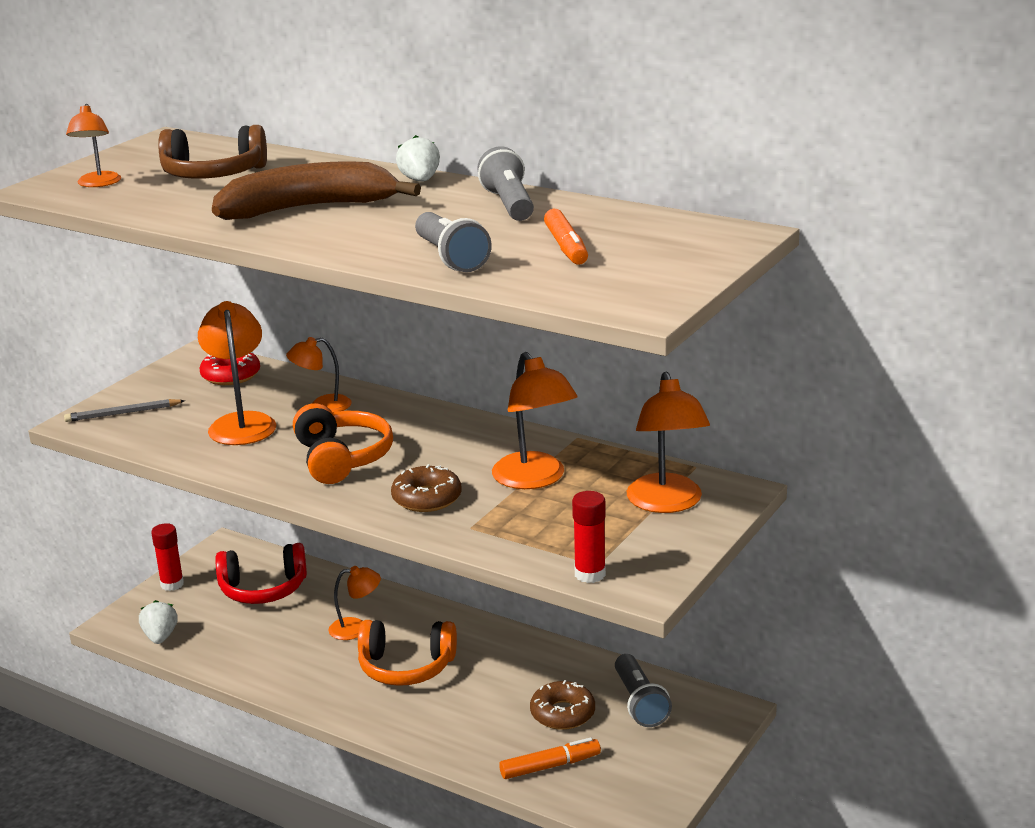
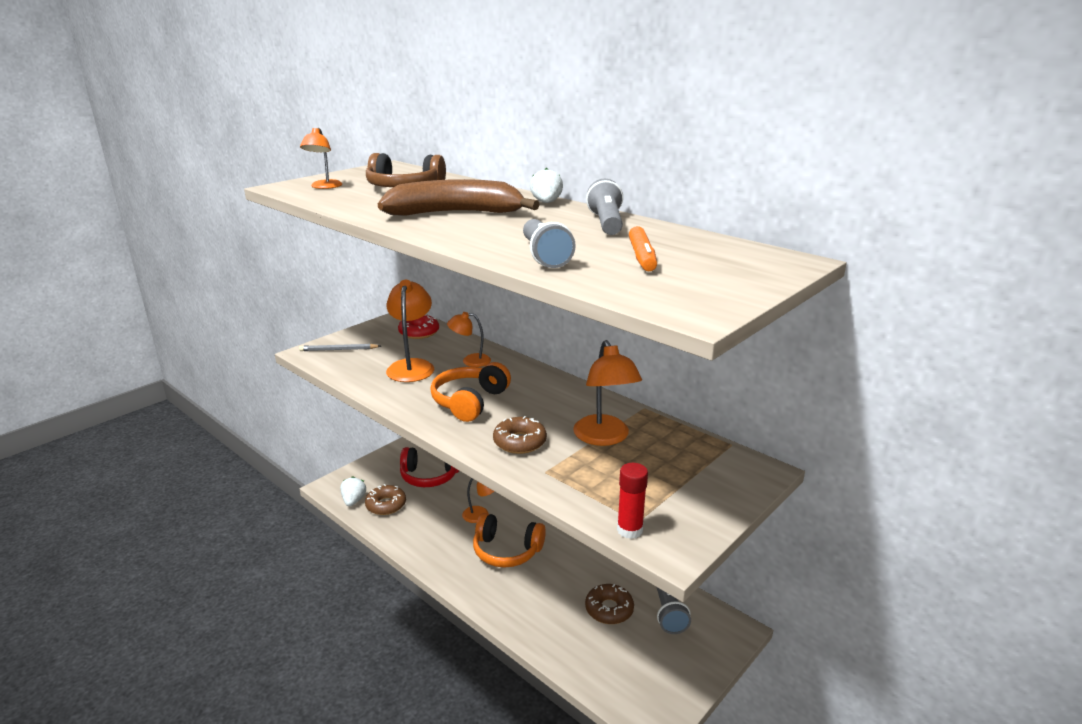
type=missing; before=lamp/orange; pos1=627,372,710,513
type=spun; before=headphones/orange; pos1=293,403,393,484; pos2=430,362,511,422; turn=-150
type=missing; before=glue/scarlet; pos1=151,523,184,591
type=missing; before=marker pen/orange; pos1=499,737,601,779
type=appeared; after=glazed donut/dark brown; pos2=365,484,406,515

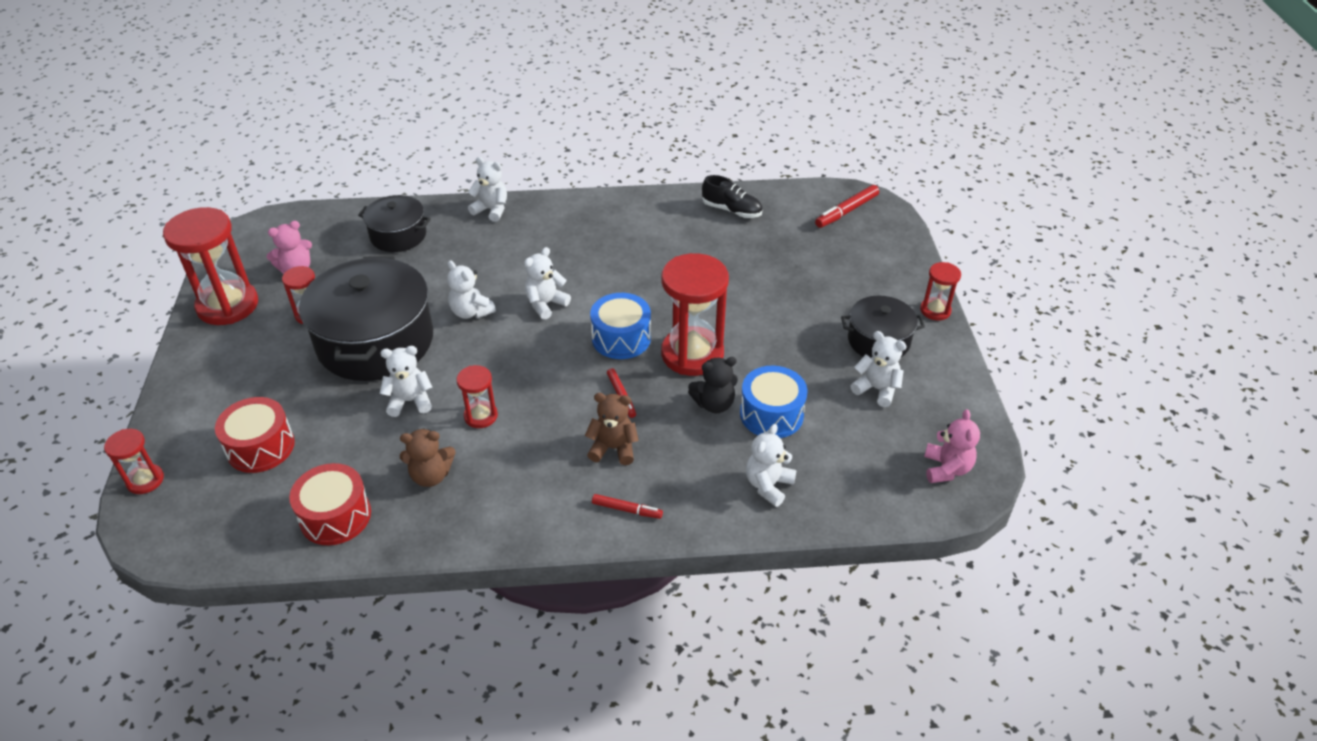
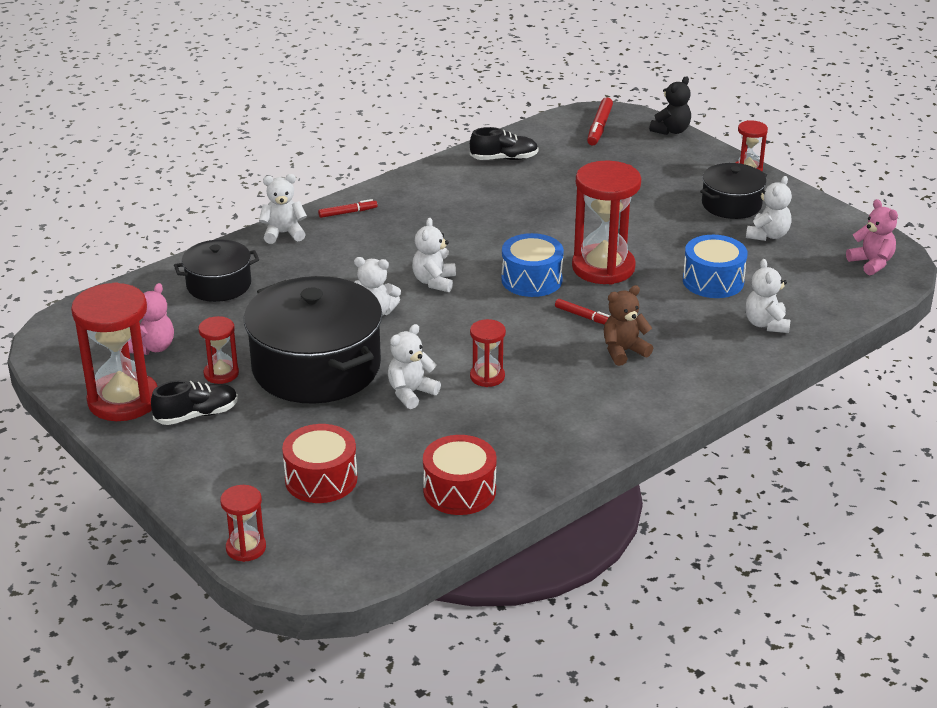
type=spun; before=teddy/snow-white; pos1=850,331,907,407; pos2=746,176,792,241; turn=120
type=relocated; before=teddy/ebony; pos1=688,357,738,413; pos2=649,76,691,135
type=missing; before=teddy/dark brown; pos1=400,429,456,487
type=relocated; before=marker pen/scarlet; pos1=592,494,663,519; pos2=318,199,377,218
type=appeared; after=sneaker/ebony; pos2=151,380,238,425

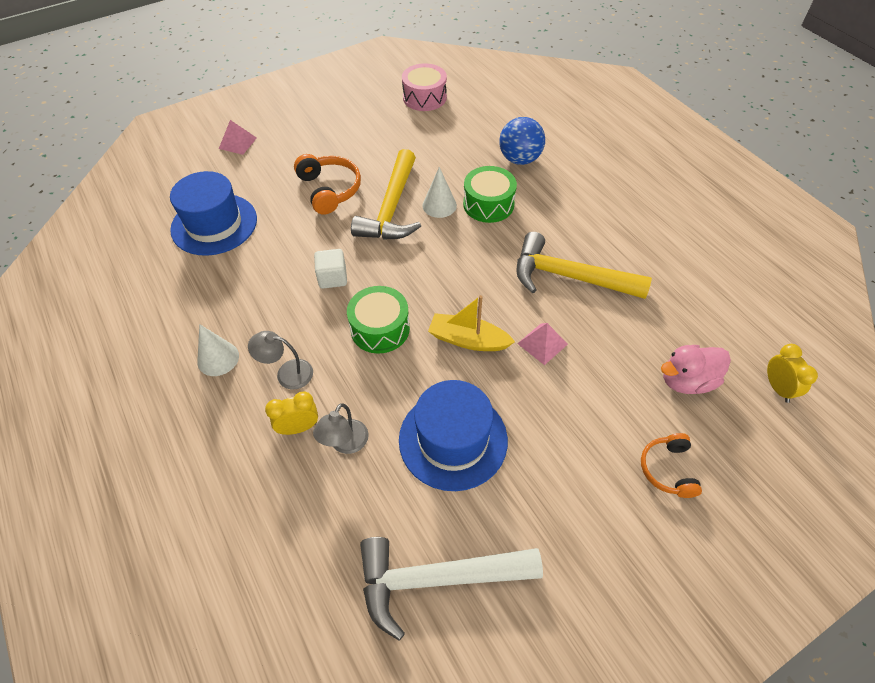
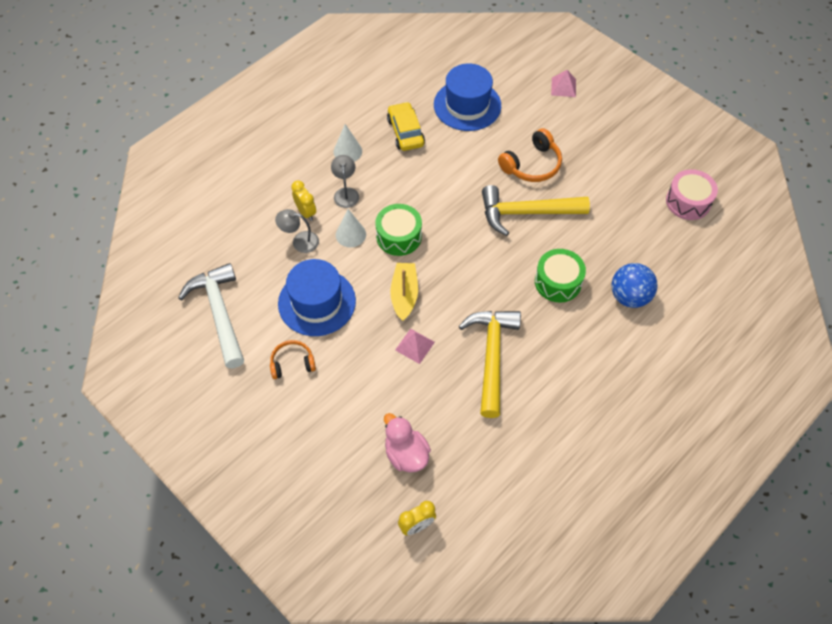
type=relocated; before=cone shape/snow-white; pos1=422,167,457,218; pos2=336,209,366,247
type=missing; before=solid cube/snow-white; pos1=314,249,347,289
type=relocated; before=headphones/orange; pos1=641,433,702,498; pos2=270,340,316,379
type=appeared; after=toy car/bright yellow; pos2=387,102,425,151

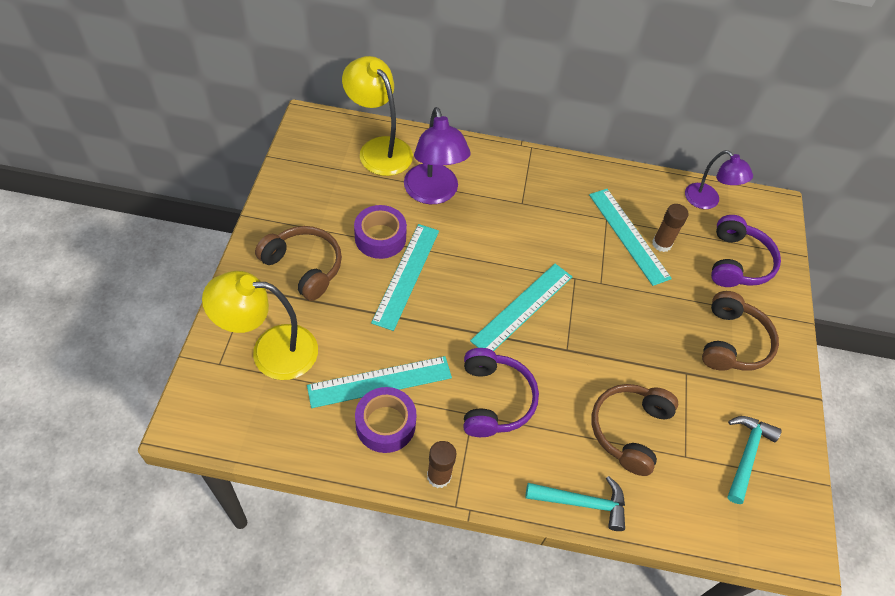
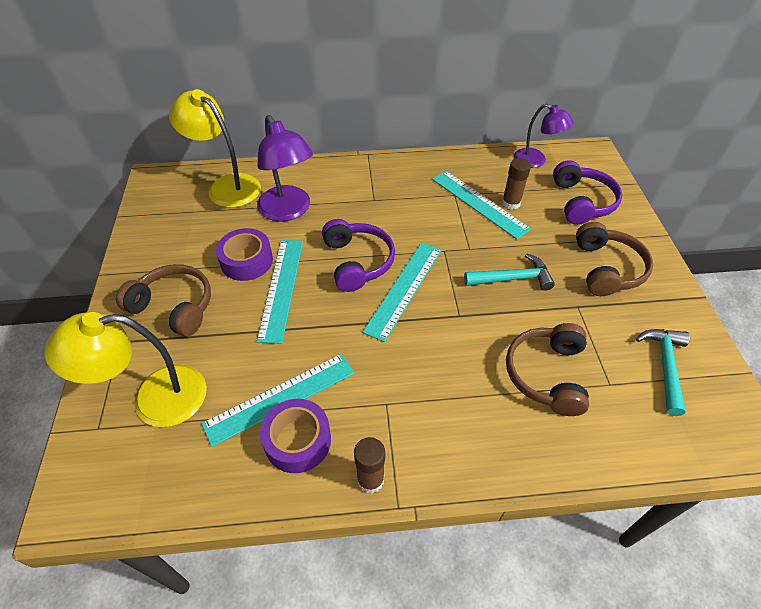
type=relocated; before=headphones/royal purple; pos1=464,348,539,437; pos2=322,219,395,292
type=relocated; before=hammer/teal; pos1=526,476,625,531; pos2=464,253,555,291

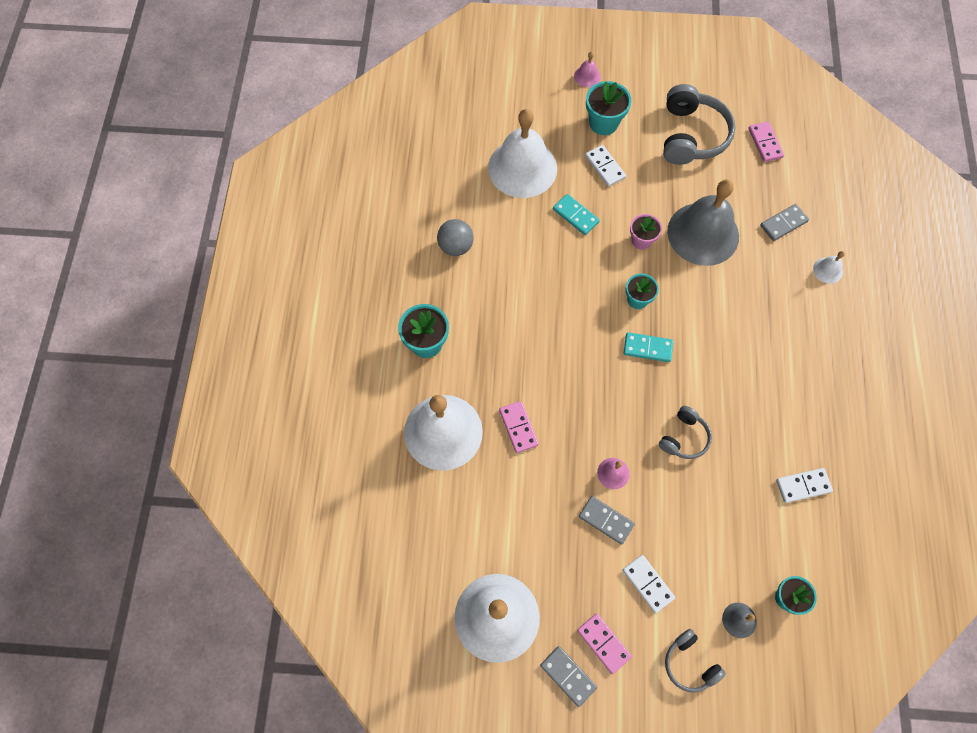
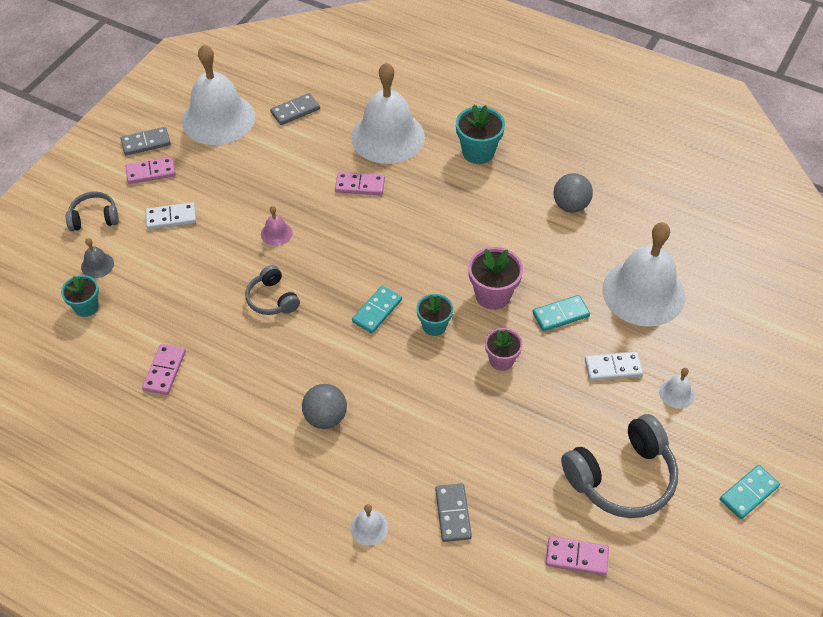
type=missing; before=hand bell/rose-pink; pos1=574,52,601,87
type=exchanged; before=flower pot/teal; after=hand bell/snow-white; pos1=586,81,631,135; pos2=659,368,695,409
type=spun; before=headphones/grey; pos1=663,84,736,165; pos2=561,414,678,518; turn=-60
type=missing; before=hand bell/grey; pos1=667,179,739,266
type=colour; before=domino tile/snow-white; after=domino tile/rose-pink; pos1=776,468,833,503; pos2=142,344,186,395
type=relocated; before=domino tile/grey; pos1=579,496,635,545; pos2=270,93,320,125
type=appeared; after=flower pot/rose-pink; pos2=468,247,523,310
type=appeared; after=sphere/grey; pos2=302,384,347,429
type=appeared; after=domino tile/teal; pos2=720,465,780,519

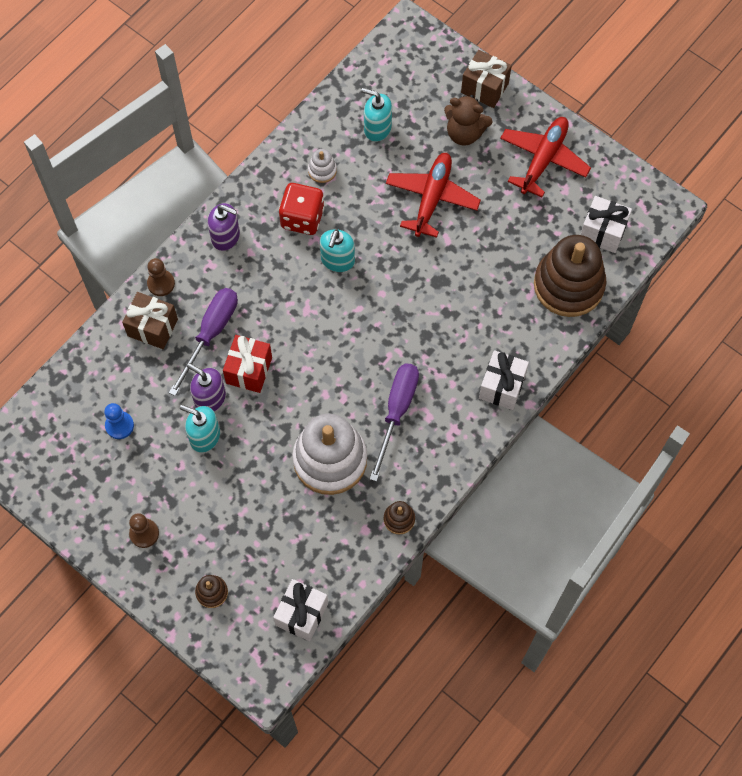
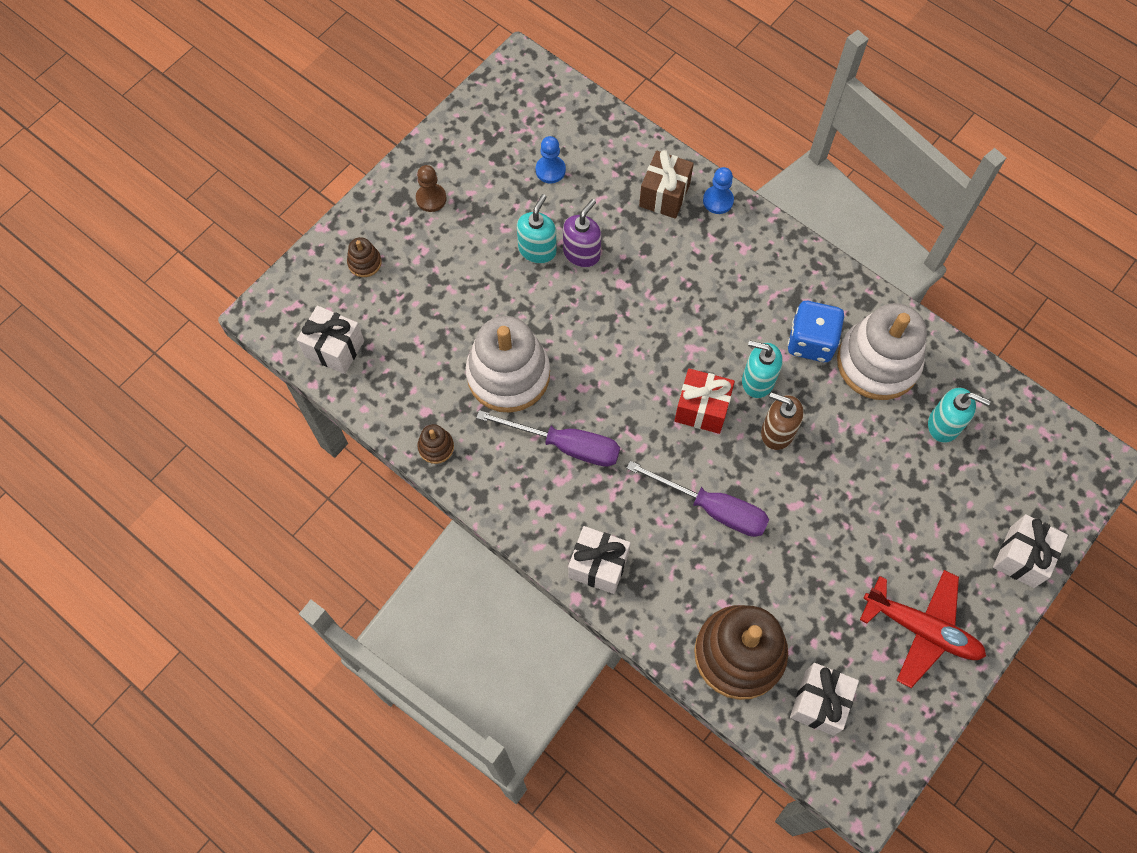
type=colour; before=gift/dark brown; after=gift/snow-white; pos1=461,50,512,108; pos2=993,514,1068,588
type=spun; before=soap pump/teal; pos1=361,88,392,142; pos2=928,388,991,443; turn=90
type=missing; before=teddy/dark brown; pos1=444,95,493,146
type=size; before=stacking toy/snow-white; pos1=308,149,337,183; pos2=837,303,927,400; scale=2.38
type=missing; before=aeroplane/scarlet; pos1=386,153,481,238
type=colour; before=dice/scarlet; after=dice/royal blue; pos1=279,183,324,235; pos2=788,301,844,362
type=missing; before=soap pump/royal purple; pos1=208,203,240,251
type=colour; before=pawn/dark brown; after=pawn/royal blue; pos1=147,258,175,296; pos2=703,167,734,214
type=relocated; before=hand screwdriver/royal purple; pos1=169,288,238,396; pos2=626,461,769,537
type=relocated; before=gift/scarlet; pos1=223,335,272,393; pos2=674,368,735,434
type=appeared; after=soap pump/dark brown; pos2=761,392,804,450

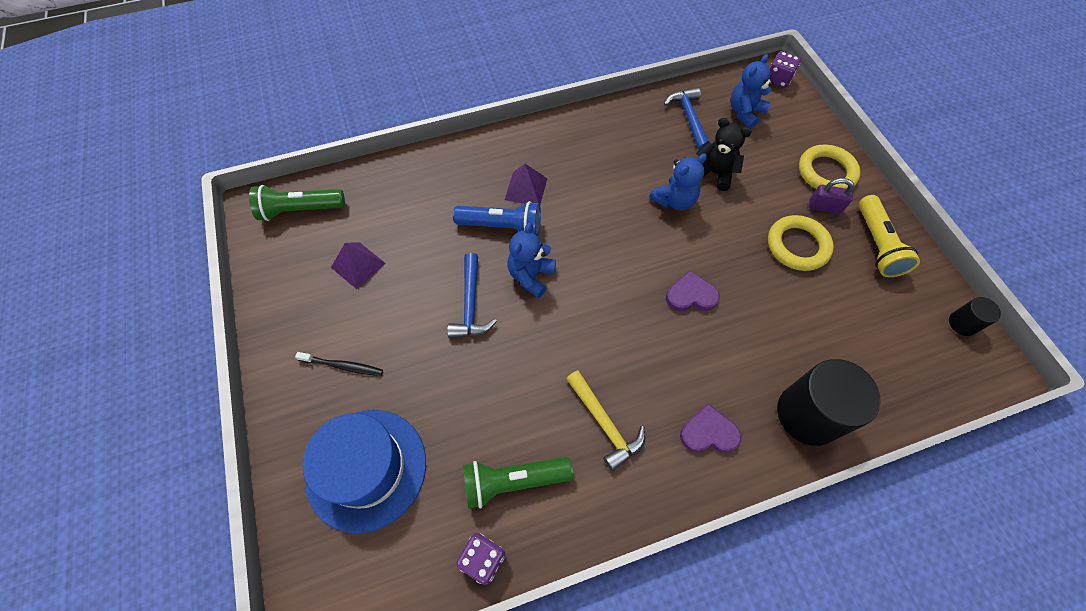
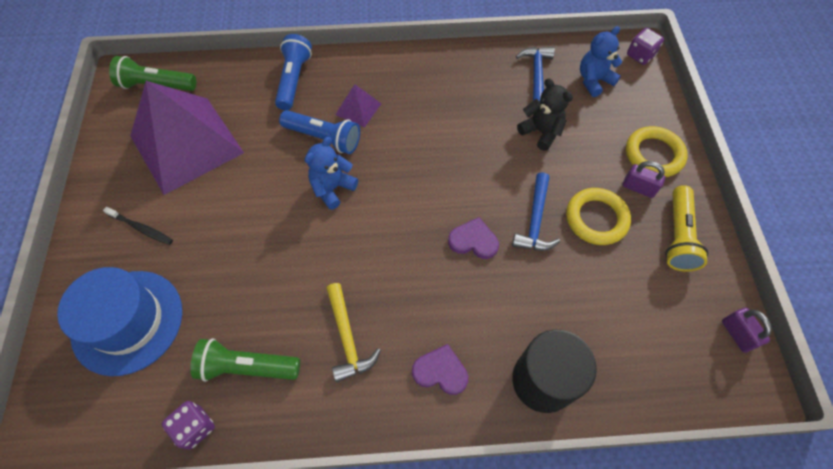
type=missing; before=teddy/royal blue; pos1=649,153,707,210
type=size; before=pyramid shape/royal purple; pos1=331,243,386,289; pos2=130,81,244,195; scale=2.4
type=relocated; before=hammer/royal blue; pos1=447,253,497,338; pos2=512,172,560,251
type=exchanged; before=cylinder shape/ebony; after=small lock/royal purple; pos1=949,297,1001,336; pos2=722,307,772,353
type=appeared; after=flashlight/royal blue; pos2=275,34,312,110

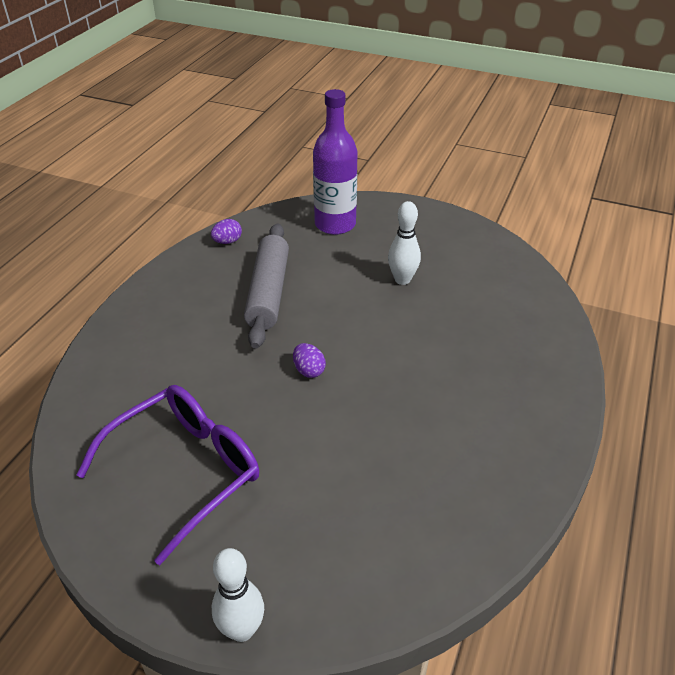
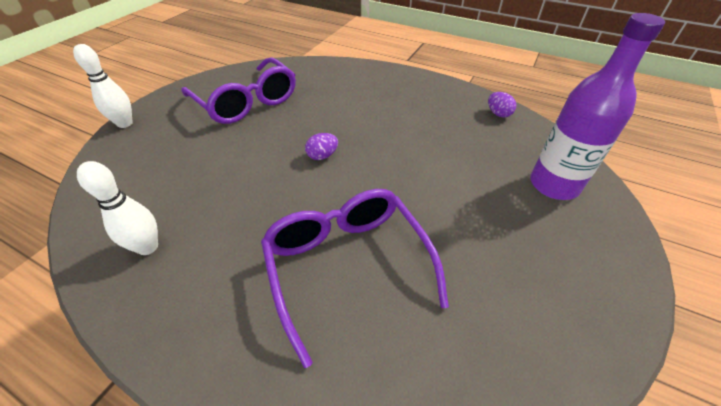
type=relocated; before=skittle/snow-white; pos1=388,201,421,285; pos2=77,161,158,255
type=missing; before=dough roller/grey; pos1=244,224,289,349
type=appeared; after=spectacles/royal purple; pos2=261,189,449,368

